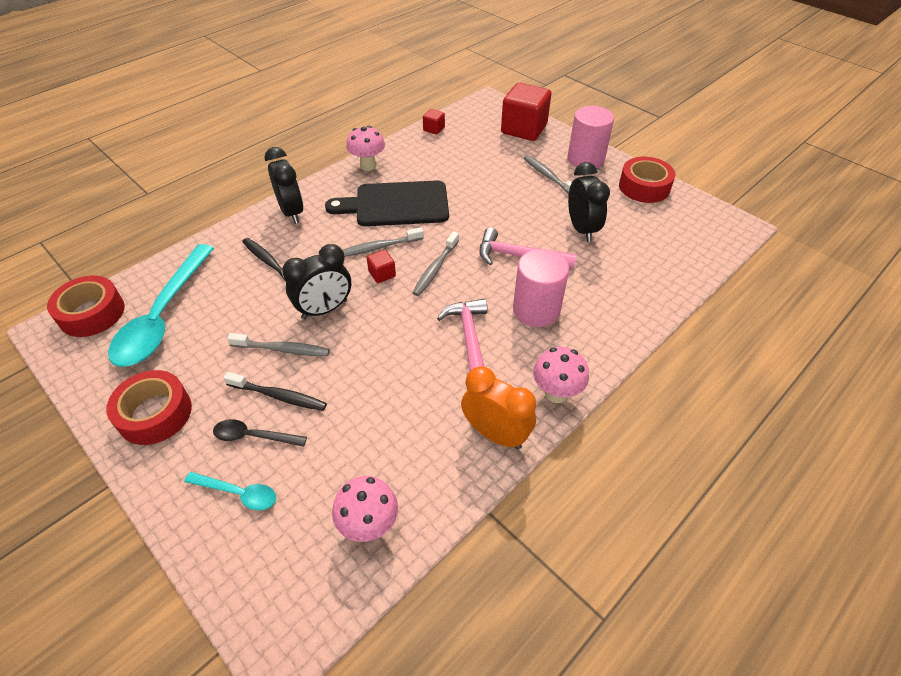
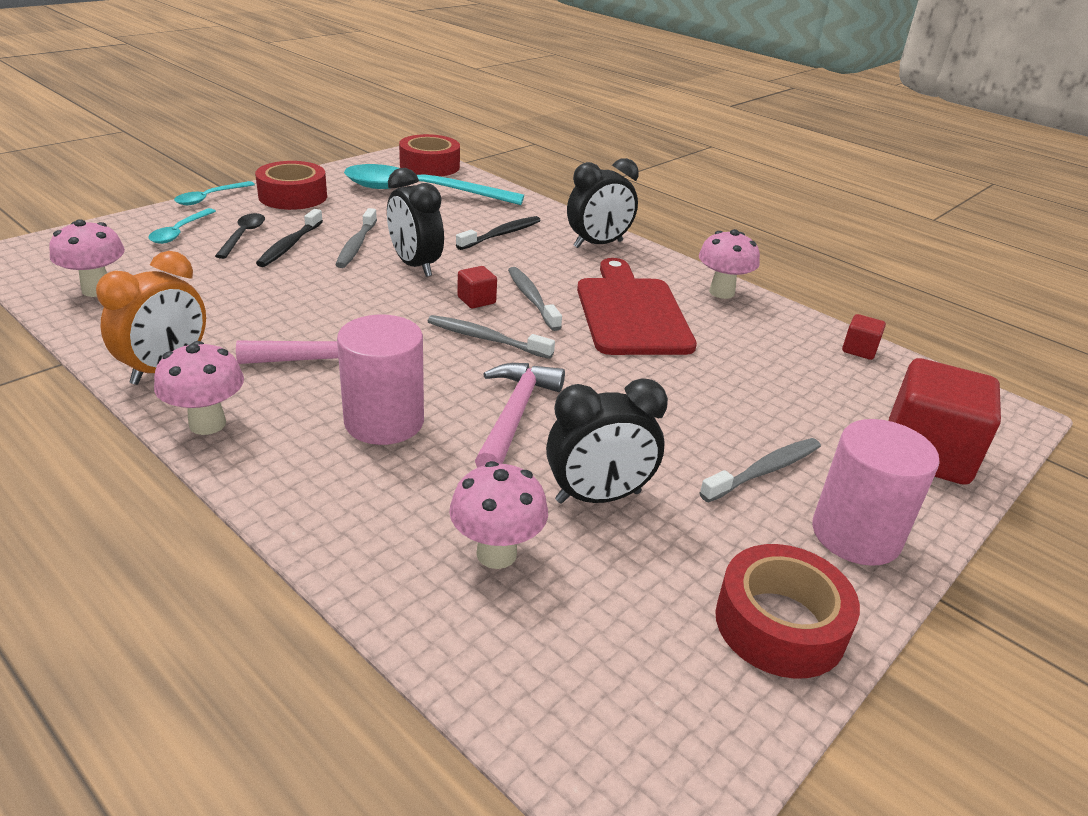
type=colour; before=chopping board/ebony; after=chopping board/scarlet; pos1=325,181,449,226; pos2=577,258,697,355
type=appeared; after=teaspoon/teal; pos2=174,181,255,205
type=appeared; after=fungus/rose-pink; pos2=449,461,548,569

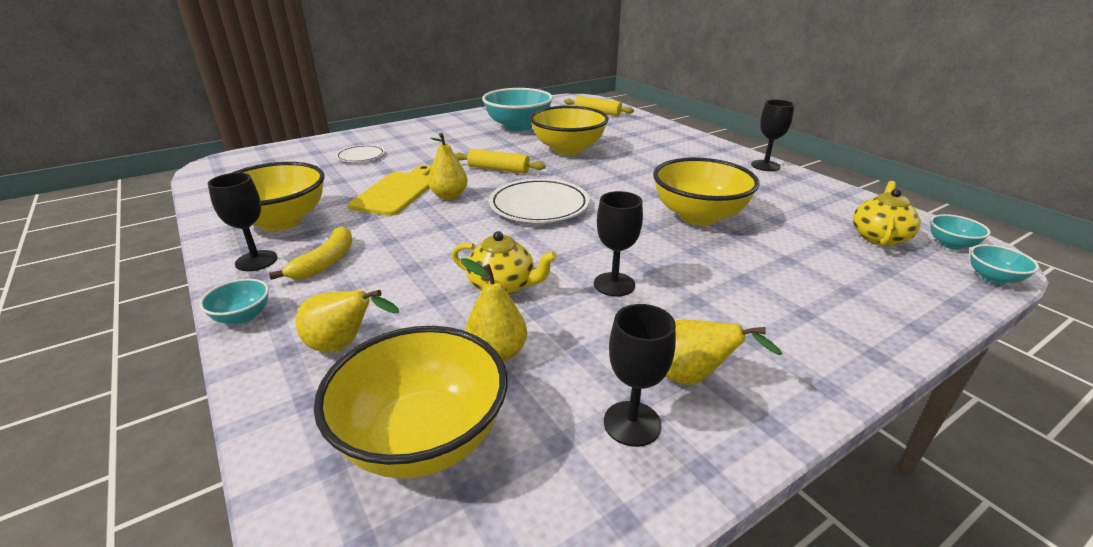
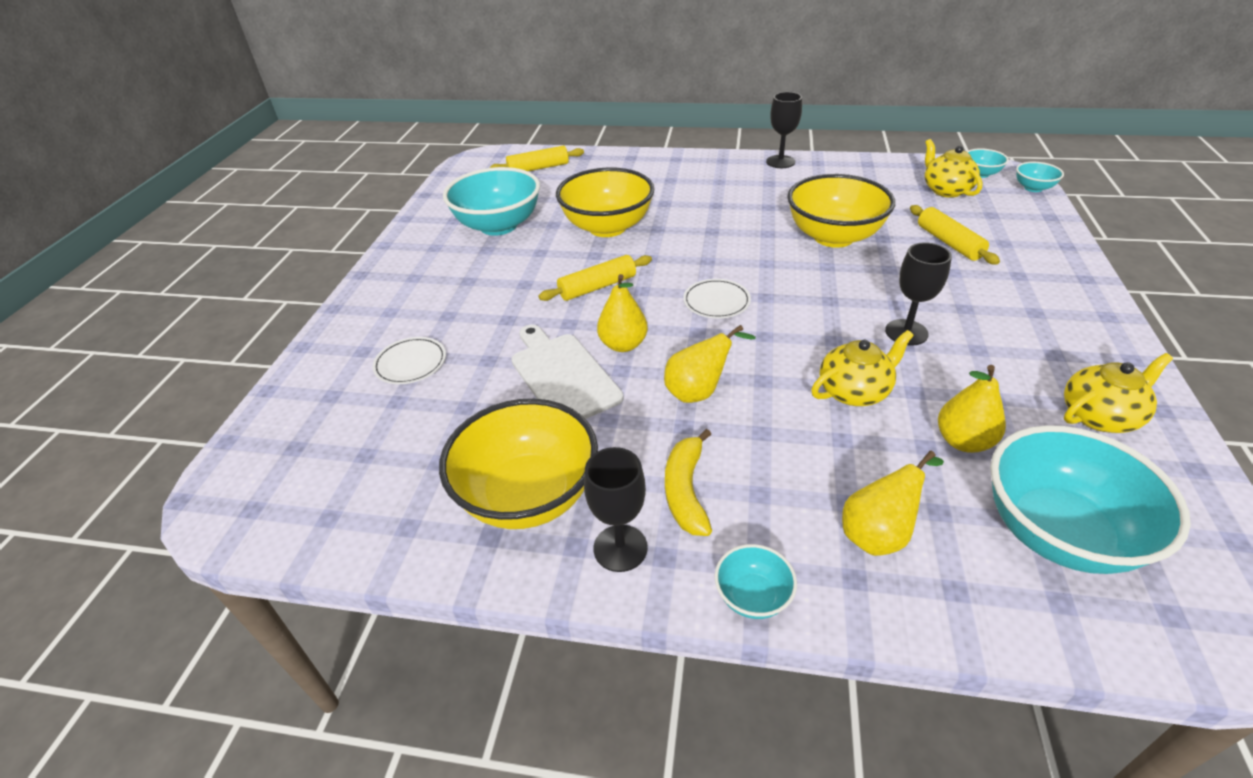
type=colour; before=chopping board/bright yellow; after=chopping board/snow-white; pos1=348,165,431,216; pos2=511,325,624,419
type=size; before=plate/snow-white; pos1=489,179,590,223; pos2=683,279,751,318; scale=0.57
type=spun; before=toy banana/bright yellow; pos1=269,226,352,280; pos2=665,429,712,536; turn=-150
type=exchanged; before=wine glass/ebony; after=tea pot/bright yellow; pos1=604,304,676,447; pos2=1064,353,1173,433
type=relocated; before=pear fruit/bright yellow; pos1=665,320,782,385; pos2=664,325,756,403
type=colour; before=serving bowl/bright yellow; after=serving bowl/teal; pos1=314,326,507,479; pos2=990,425,1191,574
type=appeared; after=dough roller/bright yellow; pos2=910,205,1000,265

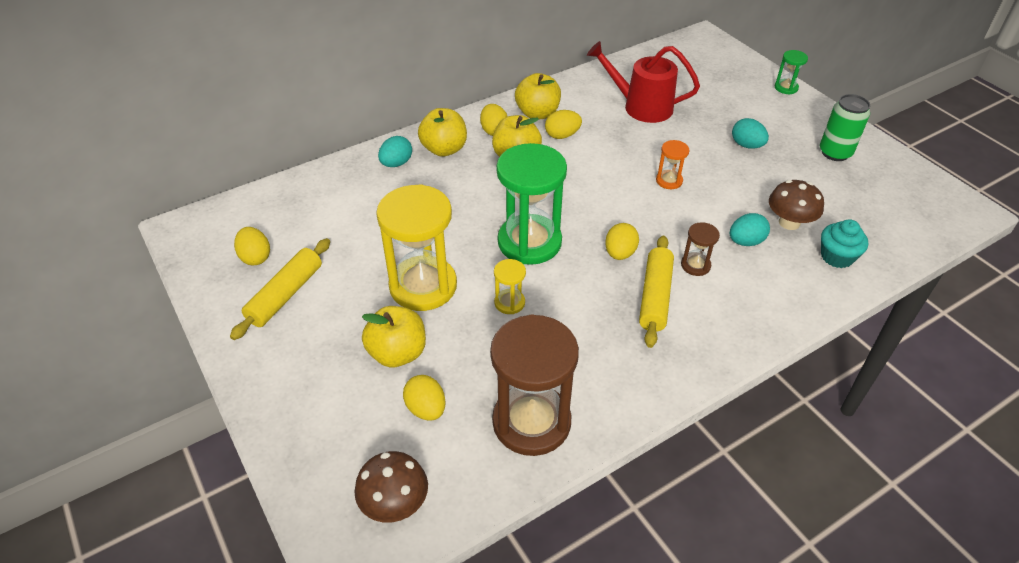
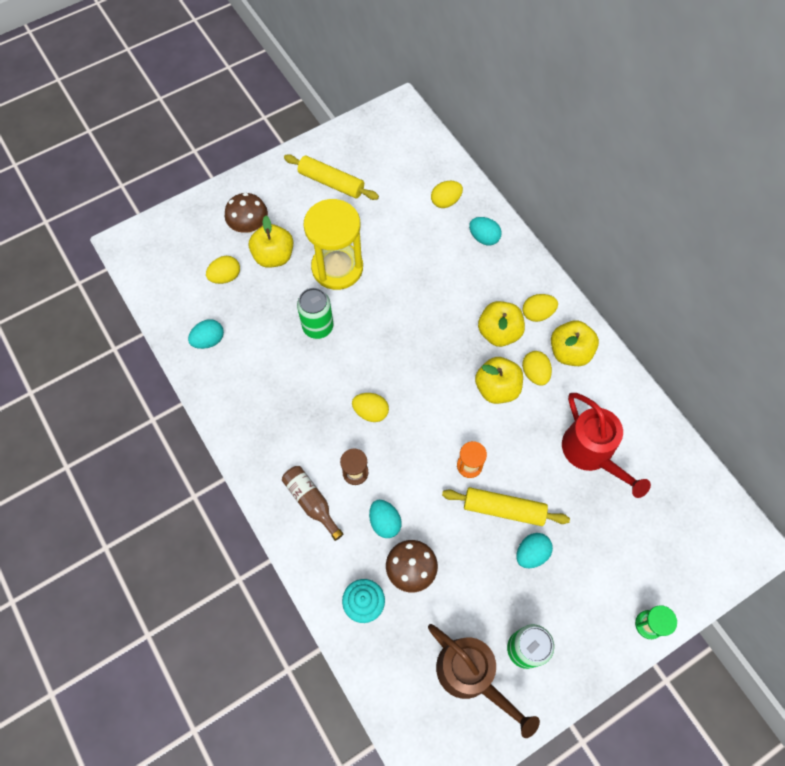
type=spun; before=watering can/scarlet; pos1=587,41,700,123; pos2=562,393,651,498; turn=135
type=relocated; before=apple fruit/bright yellow; pos1=418,108,467,157; pos2=475,357,523,404
type=missing; before=sandglass/emerald; pos1=496,143,567,265
type=relocated; before=toy egg/bright yellow; pos1=234,227,270,265; pos2=431,181,463,208
type=relocated; before=dough roller/bright yellow; pos1=639,236,674,348; pos2=442,487,570,526
type=exchanged; before=sandglass/bright yellow; after=soda can/emerald; pos1=494,259,526,314; pos2=297,288,334,339
type=exchanged; before=sandglass/dark brown; after=toy egg/teal; pos1=490,314,579,456; pos2=188,319,224,349
type=relocated; before=fungus/dark brown; pos1=354,451,428,523; pos2=225,193,268,233
type=appeared; after=flask/dark brown; pos2=282,466,343,541
type=appeared; after=watering can/dark brown; pos2=428,624,540,738

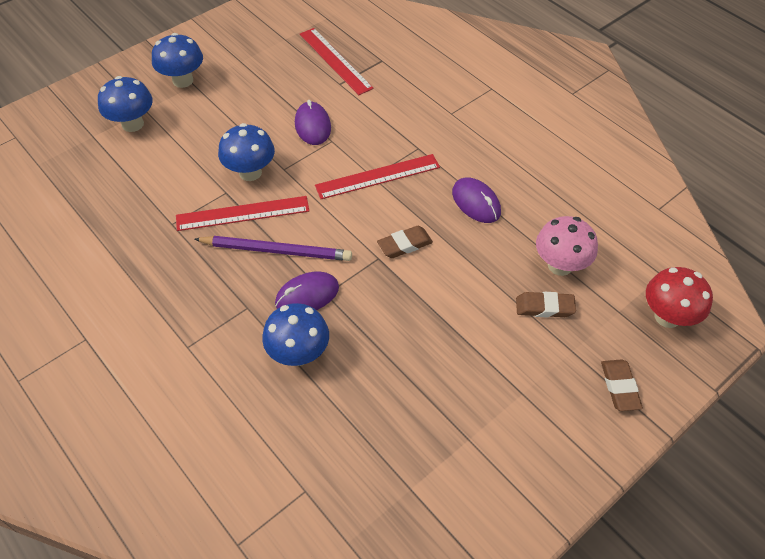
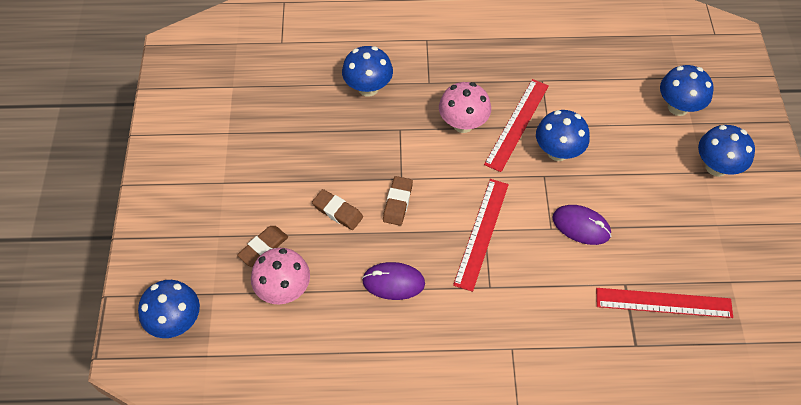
type=exchanged; before=lead pencil/royal purple; after=fungus/rose-pink; pos1=195,236,352,261; pos2=439,82,491,133
type=colour; before=fungus/scarlet; after=fungus/royal blue; pos1=646,267,713,328; pos2=138,280,200,338
type=missing; before=PC mouse/royal purple; pos1=275,271,339,310
type=relocated; before=pencil eraser/dark brown; pos1=601,359,643,411; pos2=312,189,363,230

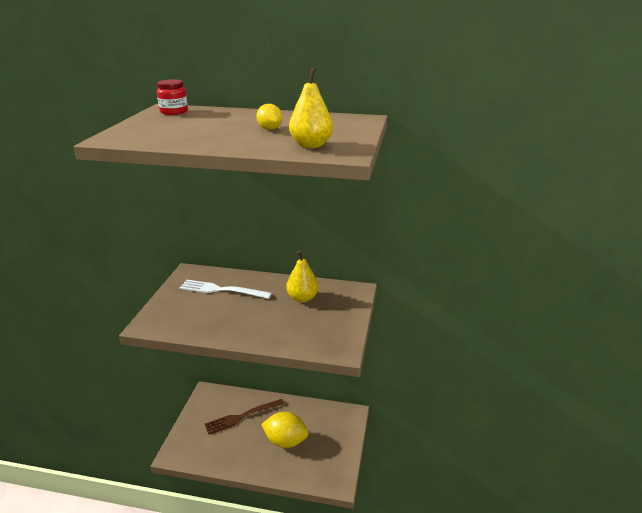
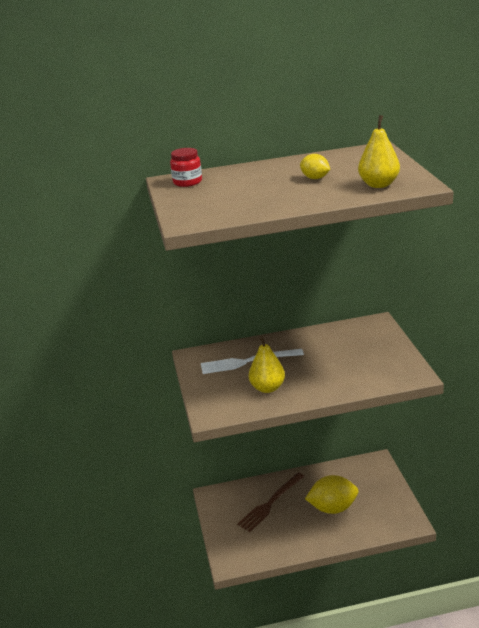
type=relocated; before=pear fruit/bright yellow; pos1=286,251,319,303; pos2=249,336,285,393

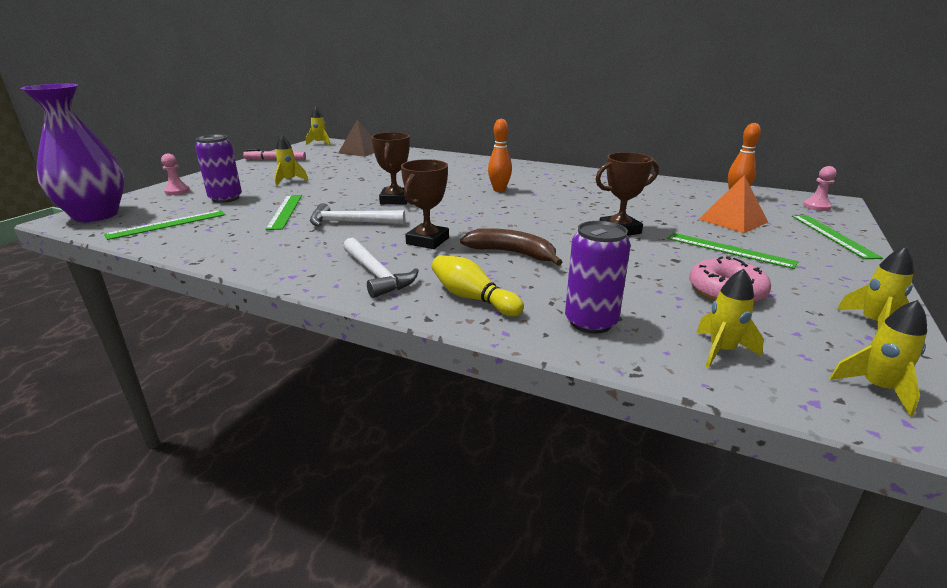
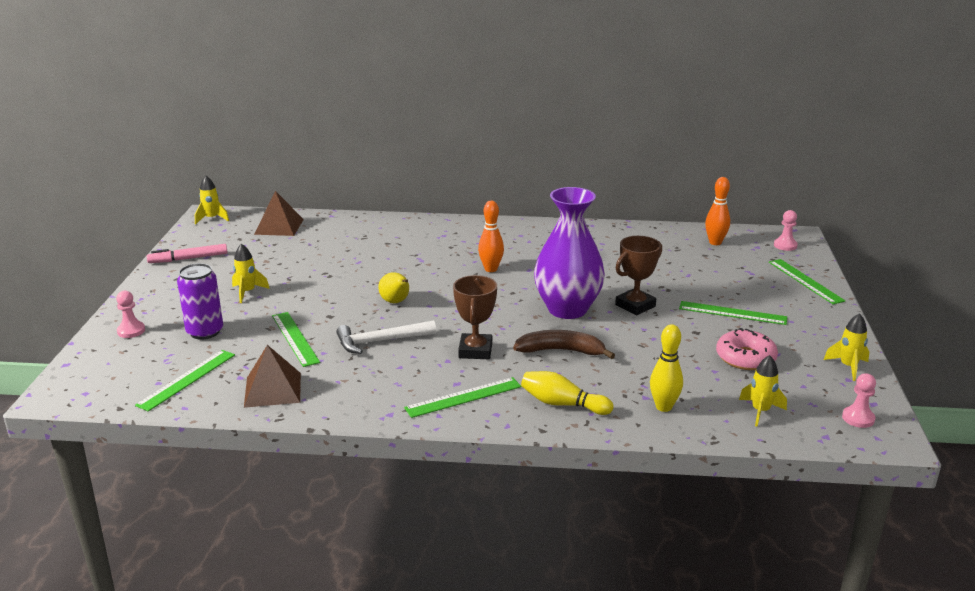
type=relocated; before=vase/royal purple; pos1=20,84,125,222; pos2=534,187,605,319
type=exchanged; before=award cup/dark brown; after=pear fruit/bright yellow; pos1=371,132,410,204; pos2=378,272,409,303
type=missing; before=pyramid shape/orange; pos1=698,175,768,233
type=exchanged; before=soda can/royal purple; after=skittle/bright yellow; pos1=565,221,631,334; pos2=650,324,683,412
type=exchanged; before=hammer/snow-white; after=ruler/emerald; pos1=343,238,419,298; pos2=404,377,521,418
type=exchanged; before=spaceship/bright yellow; after=pawn/rose-pink; pos1=830,300,927,416; pos2=842,373,876,428
type=appeared; after=pyramid shape/dark brown; pos2=244,345,301,408

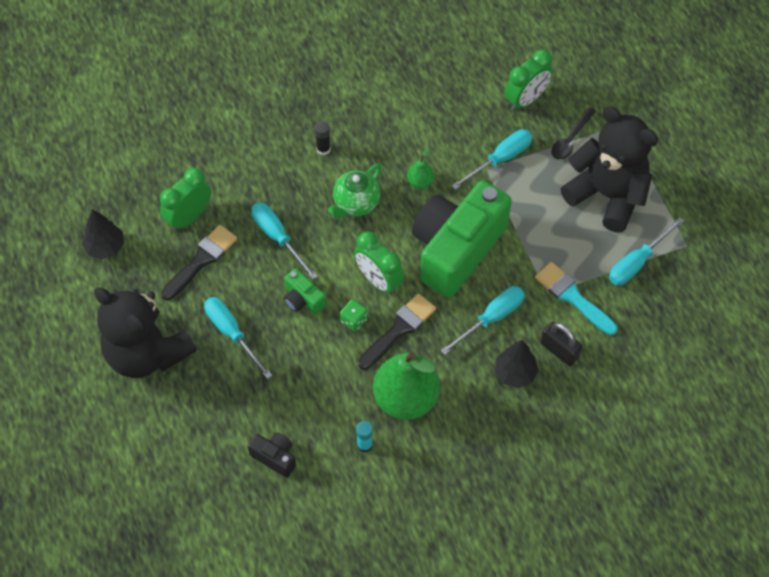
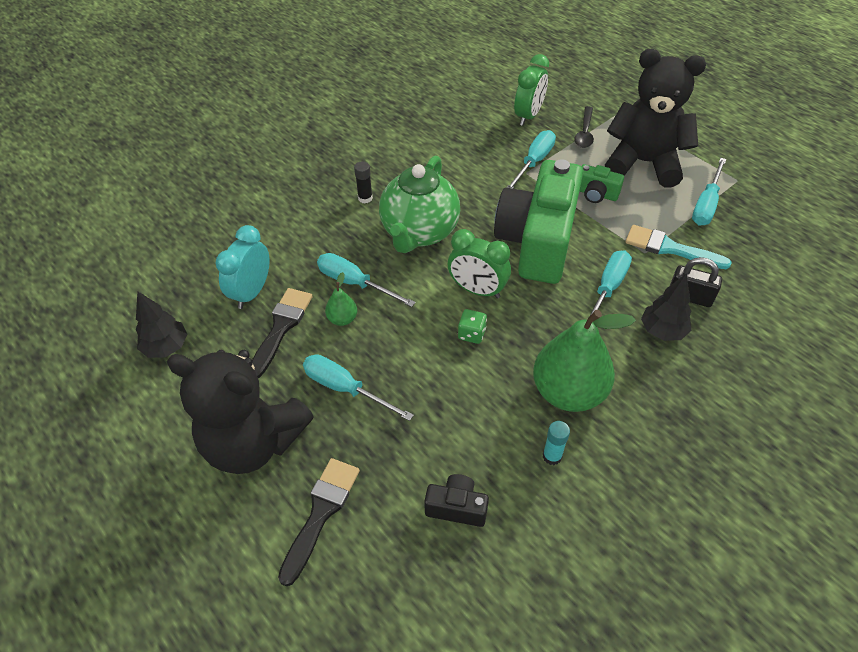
type=relocated; before=pear fruit/emerald; pos1=407,148,434,189; pos2=325,272,357,326
type=size; before=tea pot/emerald; pos1=328,164,382,219; pos2=379,156,460,253; scale=1.6
type=colour; before=alarm clock/emerald; after=alarm clock/teal; pos1=160,168,211,231; pos2=215,225,270,309
type=relocated; before=compact camera/emerald; pos1=284,268,326,315; pos2=579,164,624,203
type=relocated; before=paintbrush/ebony; pos1=358,293,436,370; pos2=278,458,360,586

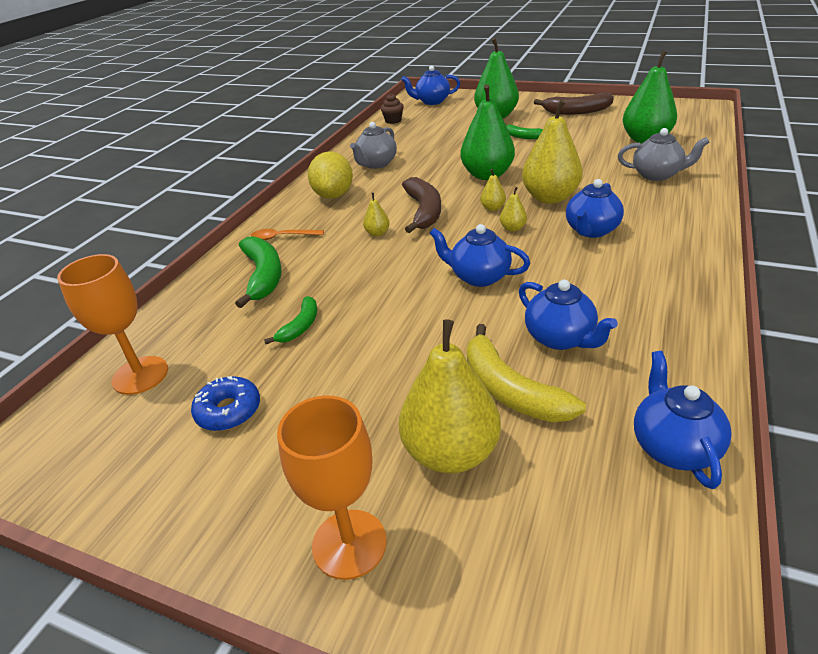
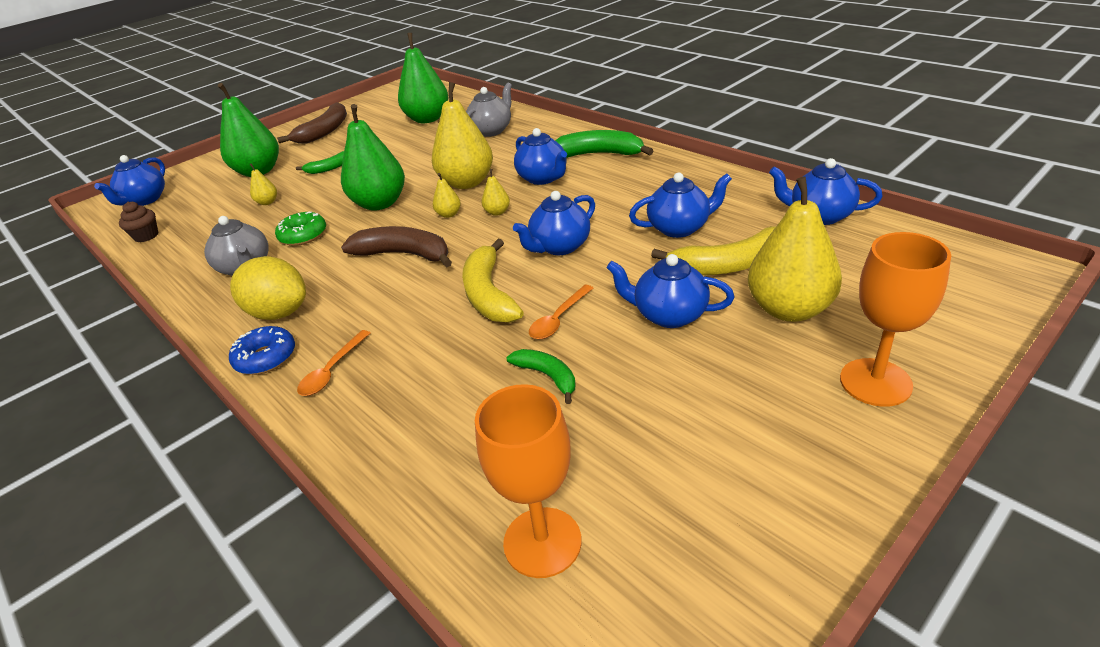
type=relocated; before=pear fruit/bright yellow; pos1=363,193,390,236; pos2=249,163,277,205
type=relocated; before=toy banana/emerald; pos1=235,236,282,308; pos2=555,130,654,158
type=relocated; before=glazed donut/royal blue; pos1=191,376,260,431; pos2=229,326,295,375
type=appeared; after=glazed donut/emerald; pos2=275,211,326,246
type=appeared; after=toy banana/bright yellow; pos2=462,239,524,323
type=appeared; after=tea pot/royal blue; pos2=606,254,734,328
type=appeared; after=teaspoon/orange; pos2=529,285,593,339

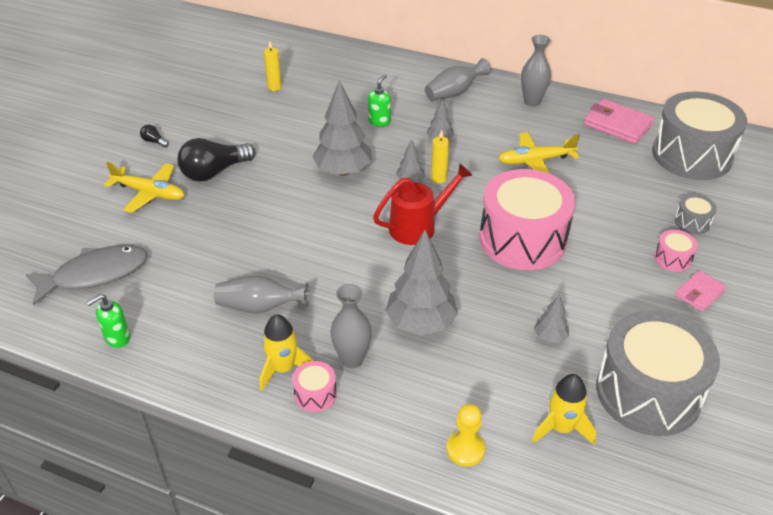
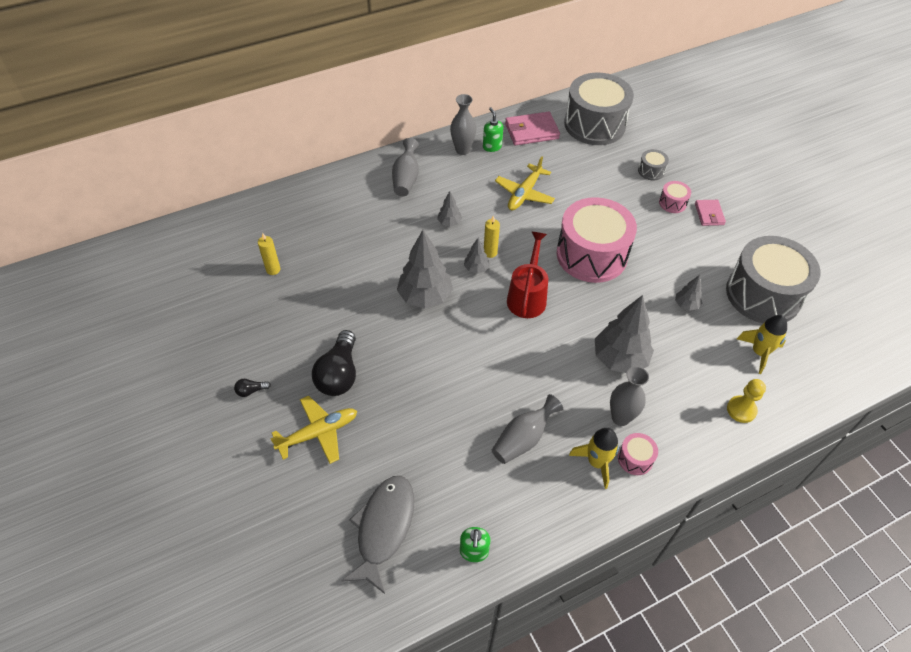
type=relocated; before=soap pump/emerald; pos1=368,74,391,127; pos2=483,107,503,152

